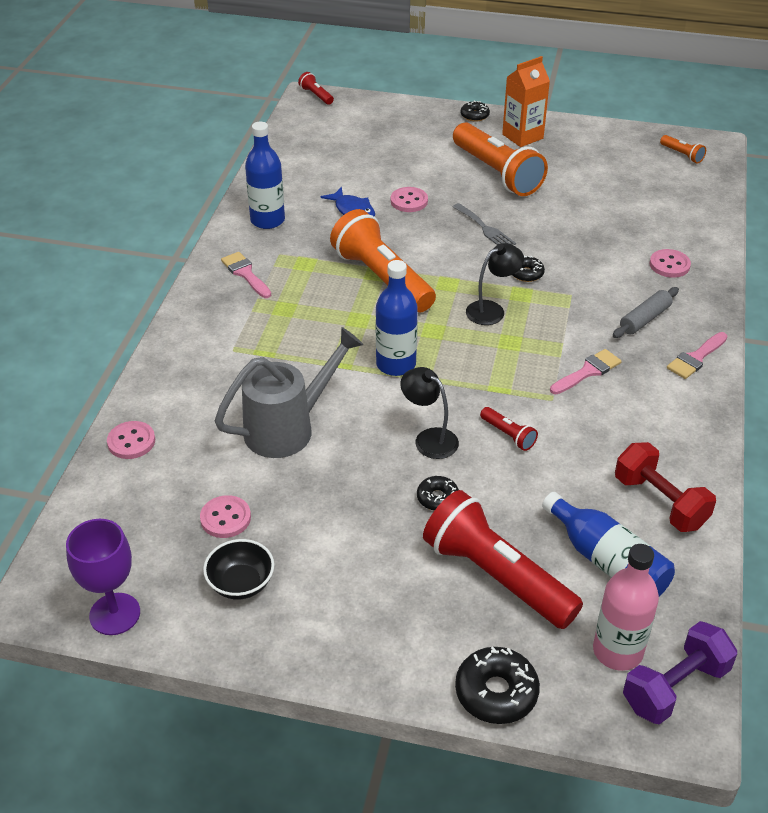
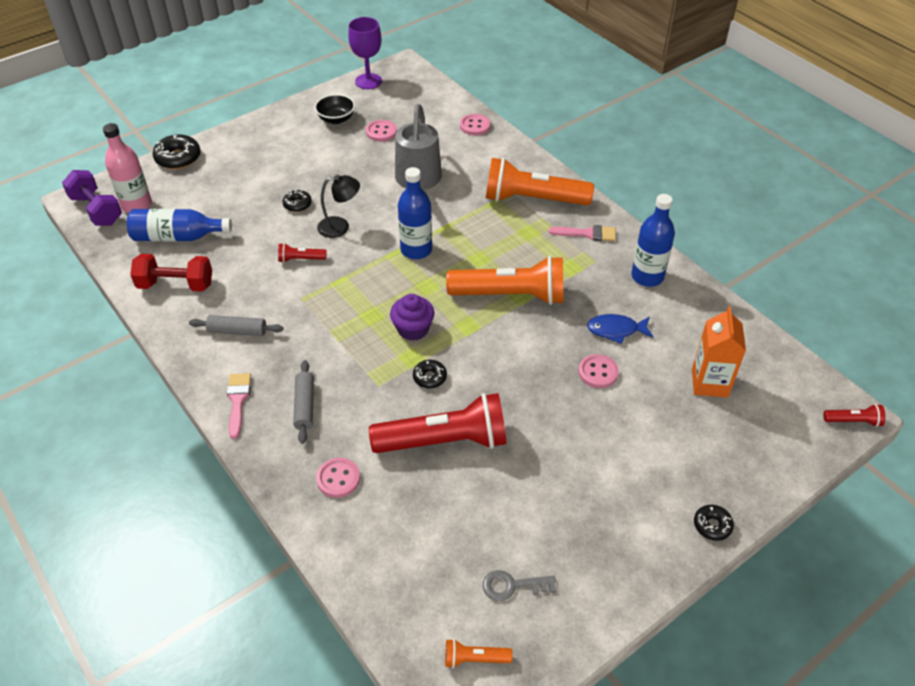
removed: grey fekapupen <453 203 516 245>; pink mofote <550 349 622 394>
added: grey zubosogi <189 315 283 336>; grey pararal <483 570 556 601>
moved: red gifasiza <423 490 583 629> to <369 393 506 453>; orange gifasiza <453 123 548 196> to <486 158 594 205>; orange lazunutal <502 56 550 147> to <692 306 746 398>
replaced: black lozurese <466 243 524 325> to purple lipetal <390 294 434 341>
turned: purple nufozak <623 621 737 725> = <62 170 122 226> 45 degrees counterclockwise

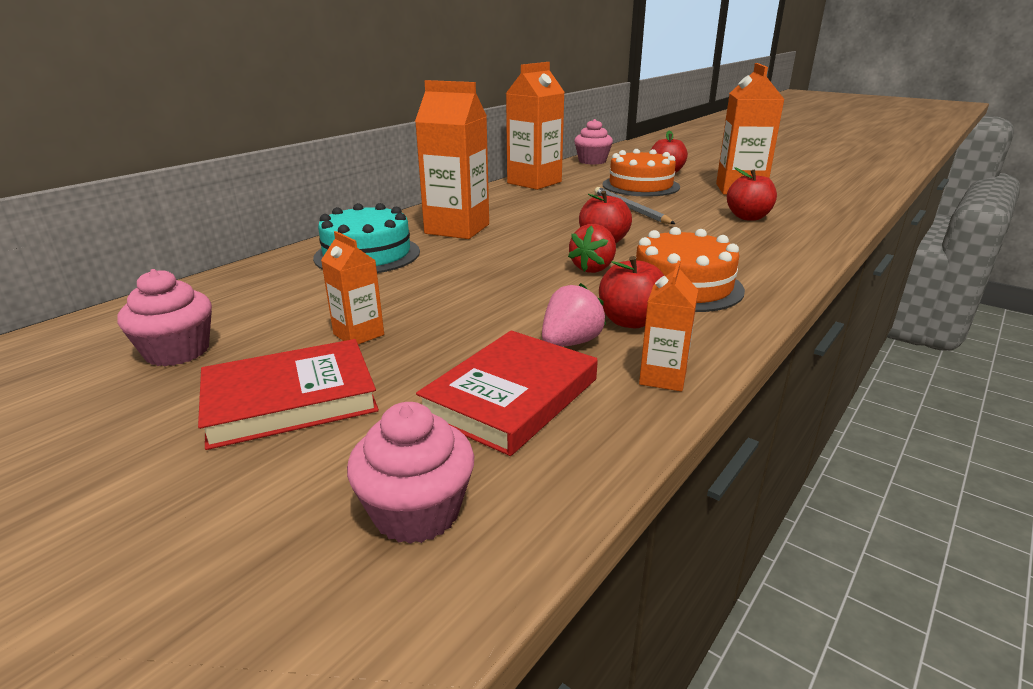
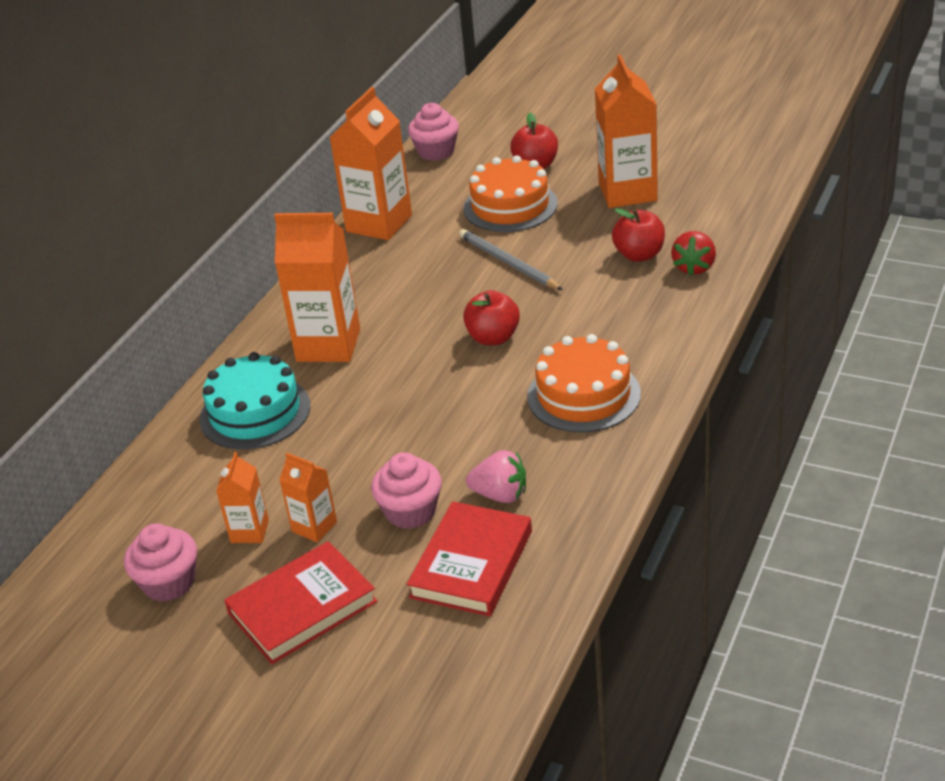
removed: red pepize <599 256 664 328>
moved: pink lipetal <347 402 474 544> to <371 452 442 529>; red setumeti <568 224 616 273> to <671 231 716 276>; orange lazunutal <639 261 698 391> to <216 452 269 543>
turned: pink setumeti <542 283 606 347> = <466 450 526 503> 75 degrees clockwise

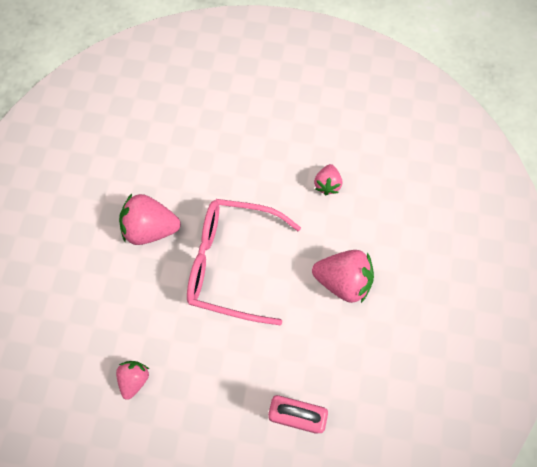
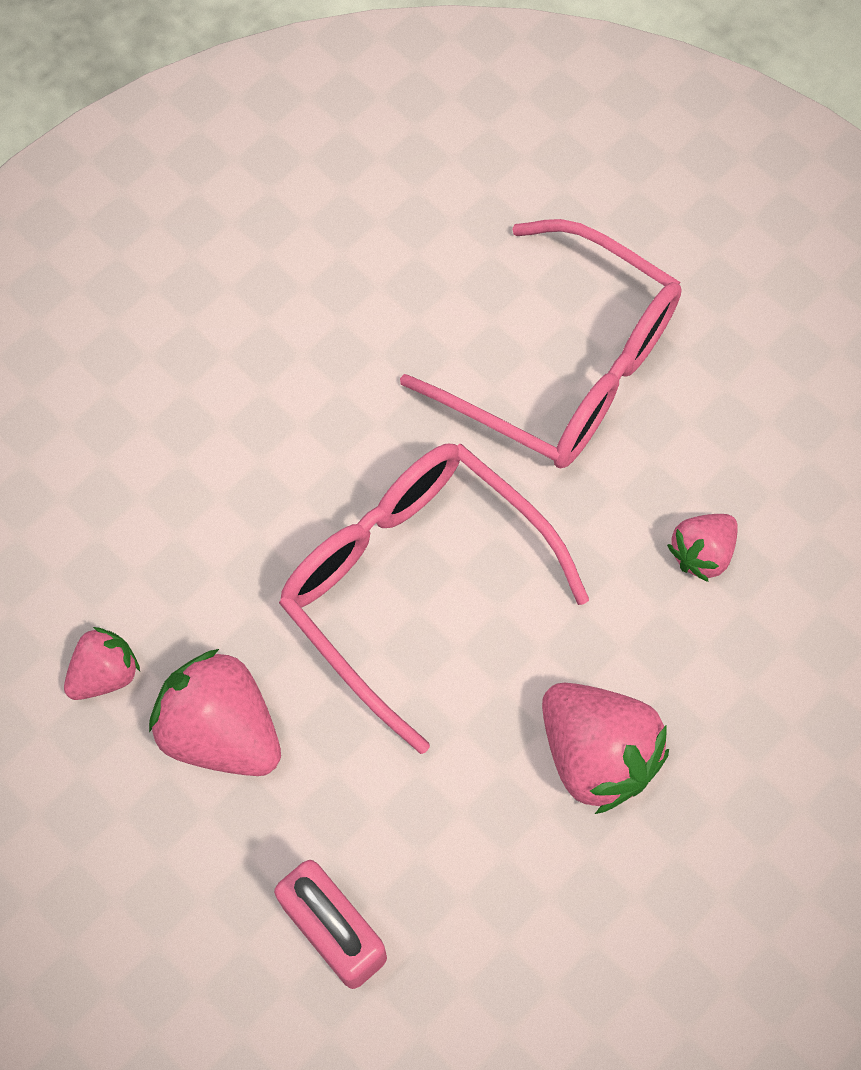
added: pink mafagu <400 219 682 468>
moved: pink setumeti <119 194 181 245> to <149 649 281 776>

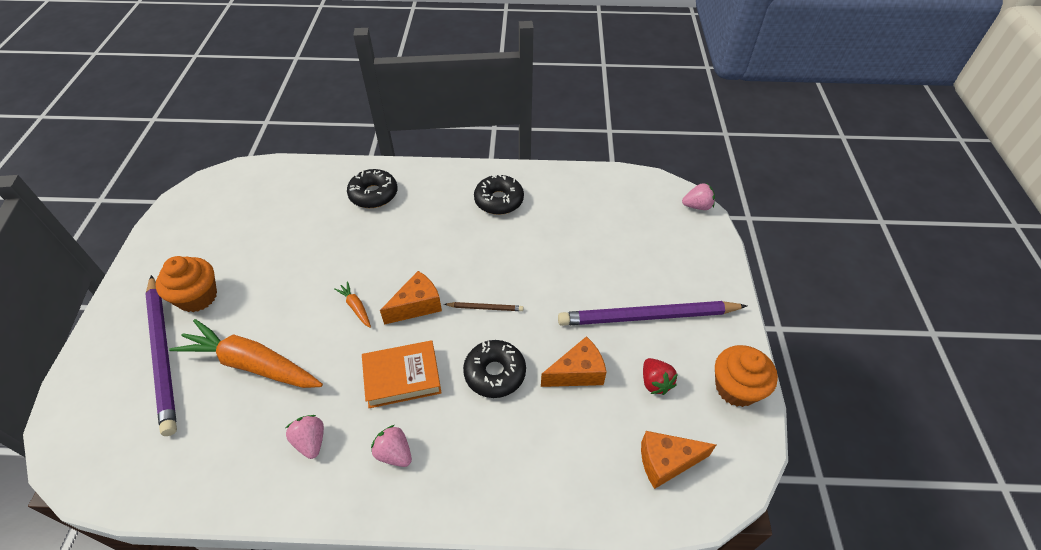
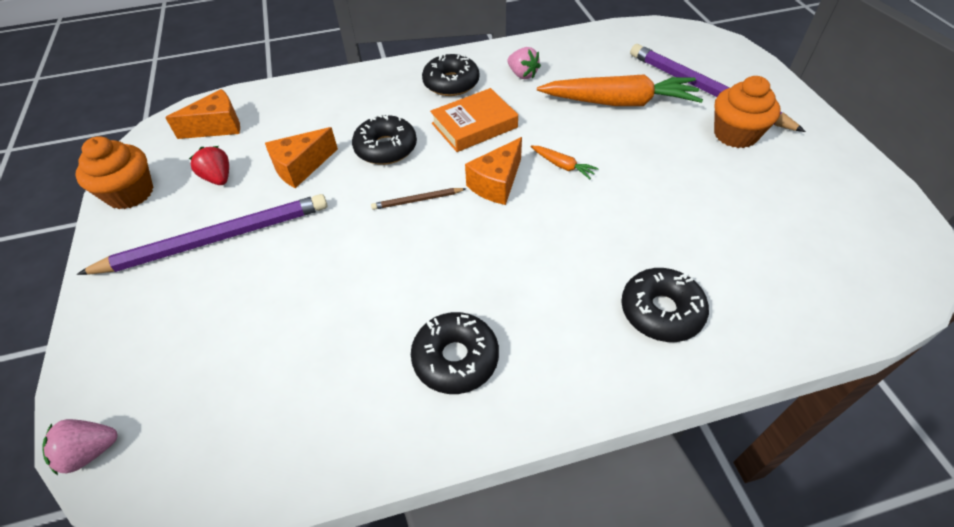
replaced: pink setumeti <371 425 412 467> to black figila <422 53 479 96>

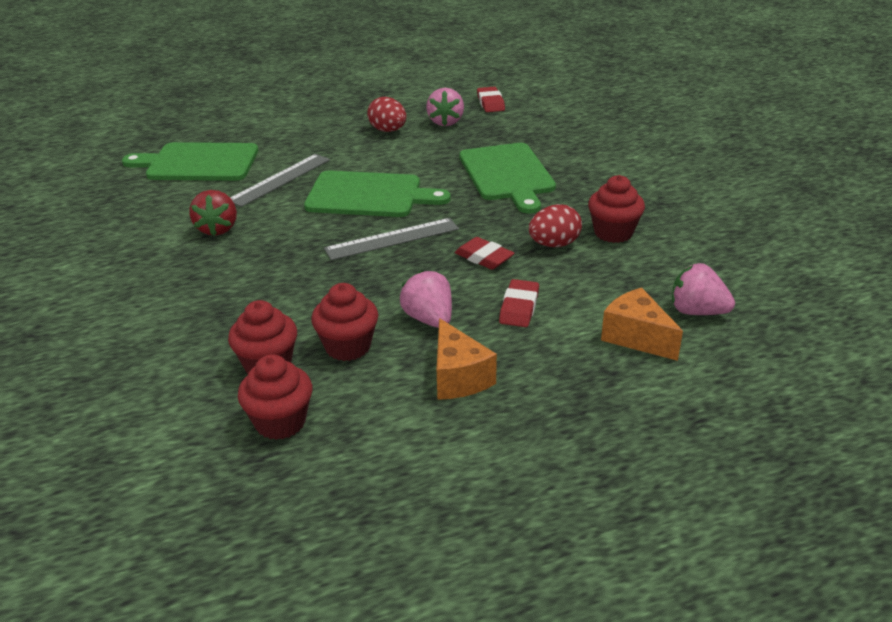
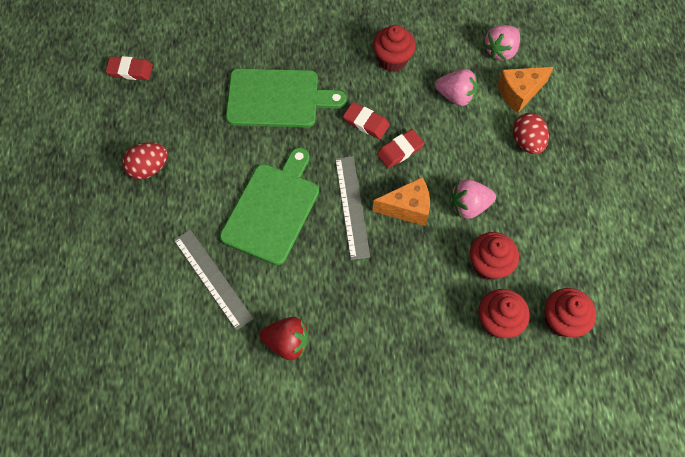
removed: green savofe <122 142 258 181>
moved: pink setumeti <426 88 464 126> to <435 69 478 106>; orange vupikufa <437 318 497 400> to <373 177 430 226>; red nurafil <499 279 539 327> to <343 102 390 139>; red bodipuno <529 204 582 247> to <513 113 549 154>

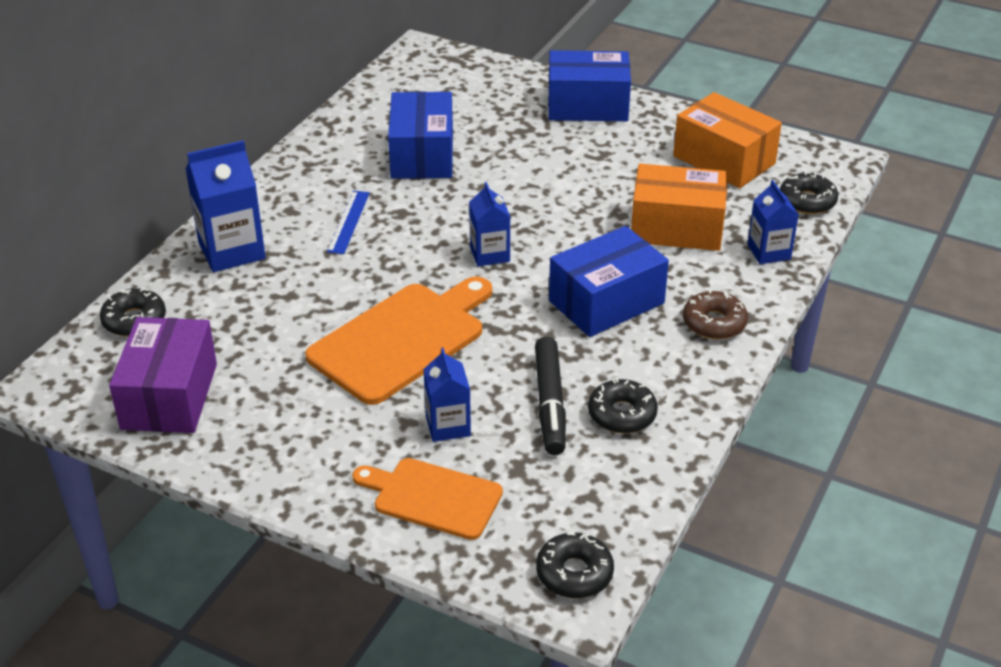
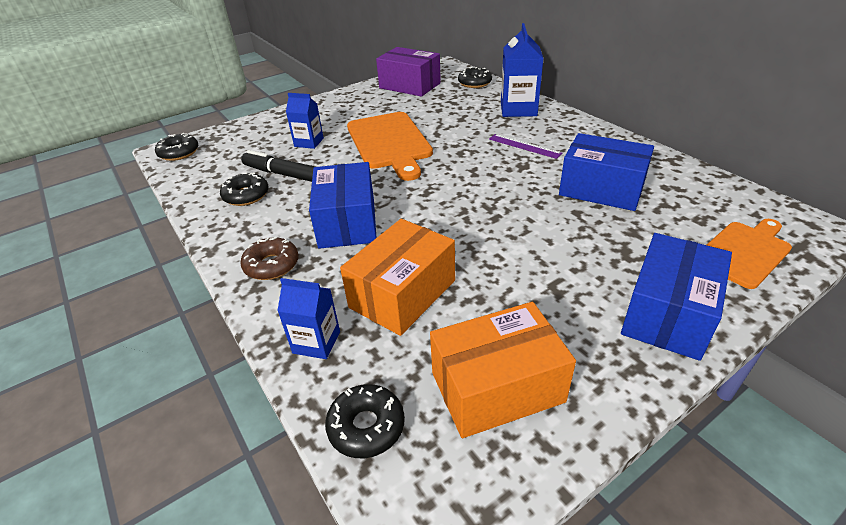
removed: blue lazunutal <469 182 510 266>
moved: orange savofe <352 458 503 540> to <707 219 792 289>
recoloured: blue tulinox <327 191 370 254> to purple tulinox <489 134 562 159>

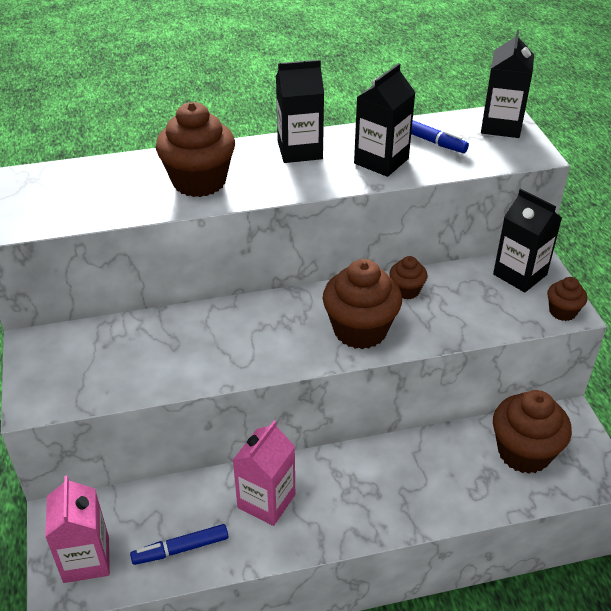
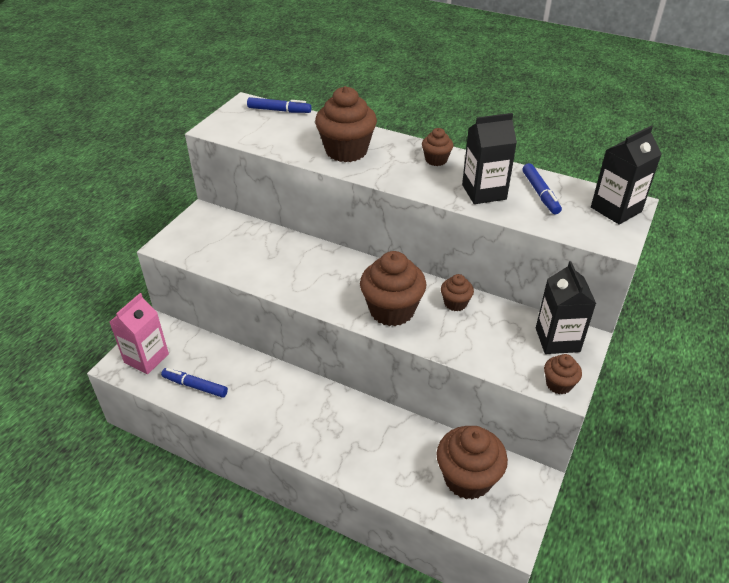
removed: pink lazunutal <233 420 295 526>
added: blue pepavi <247 97 311 113>
replaced: black lazunutal <276 60 324 163> to brown lipetal <422 128 454 166>

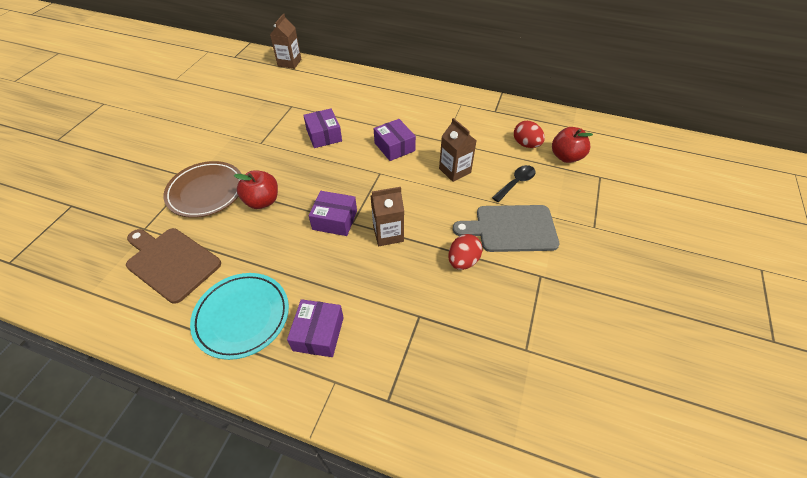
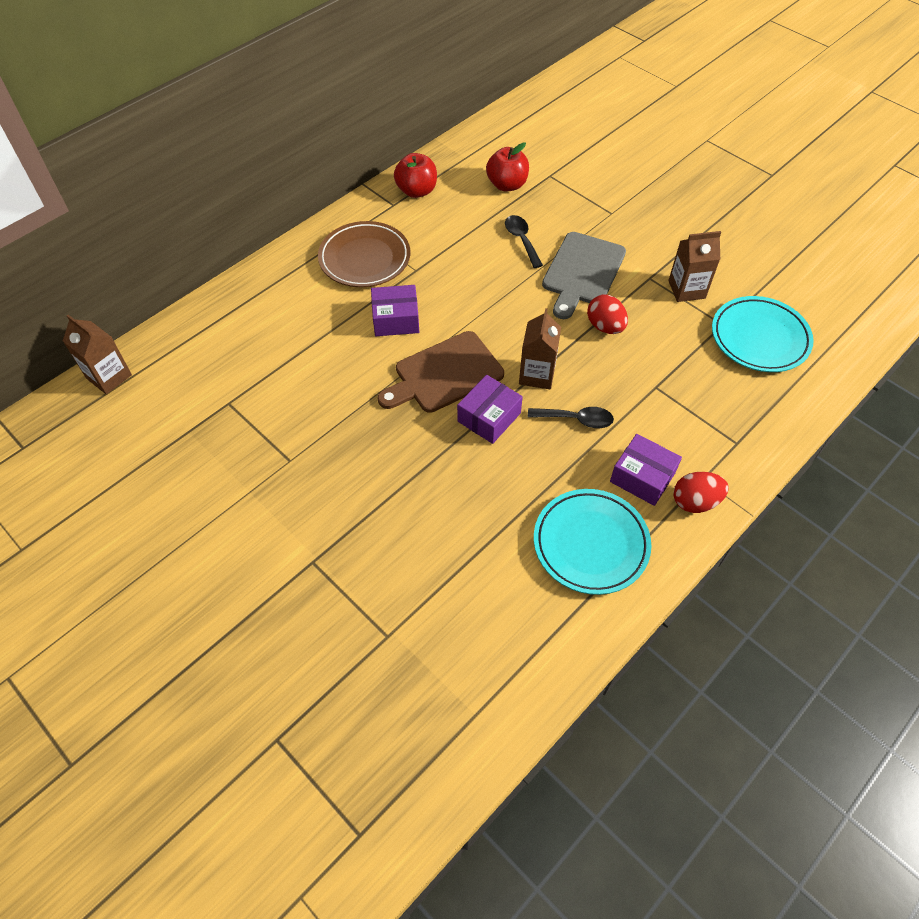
removed: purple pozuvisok <303 108 342 148>
added: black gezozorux <528 407 614 428>; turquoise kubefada <712 296 814 372>
moved: brown savofe <126 228 221 304> to <377 331 504 413>; brown kubefada <163 161 241 218> to <318 221 410 287>; red pepize <234 170 278 209> to <394 153 437 198>; brown lazunutal <439 118 476 182> to <668 231 721 302>; red bodipuno <514 121 545 148> to <673 472 729 513>

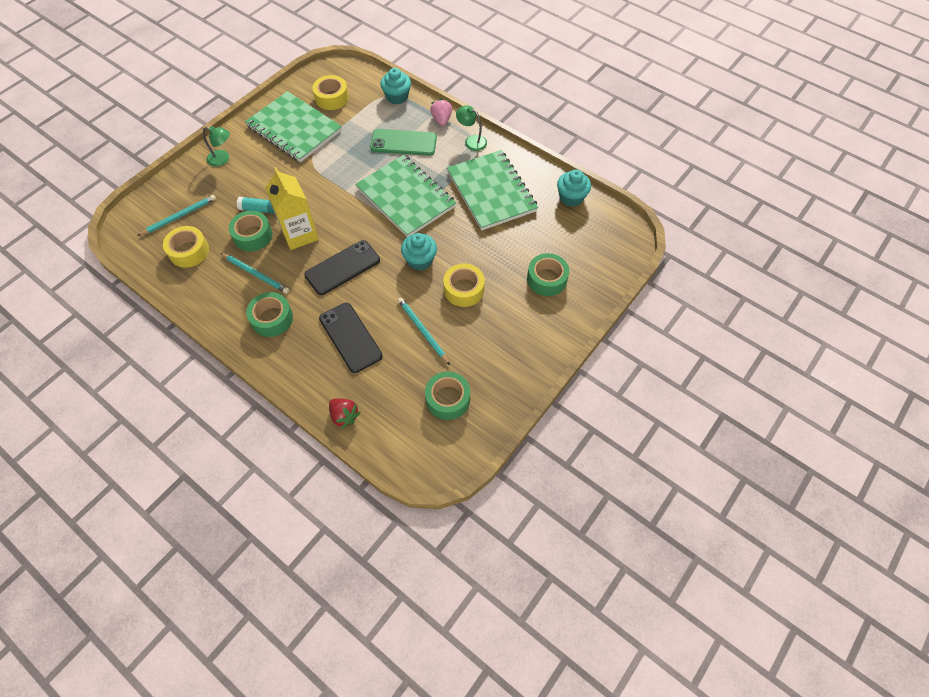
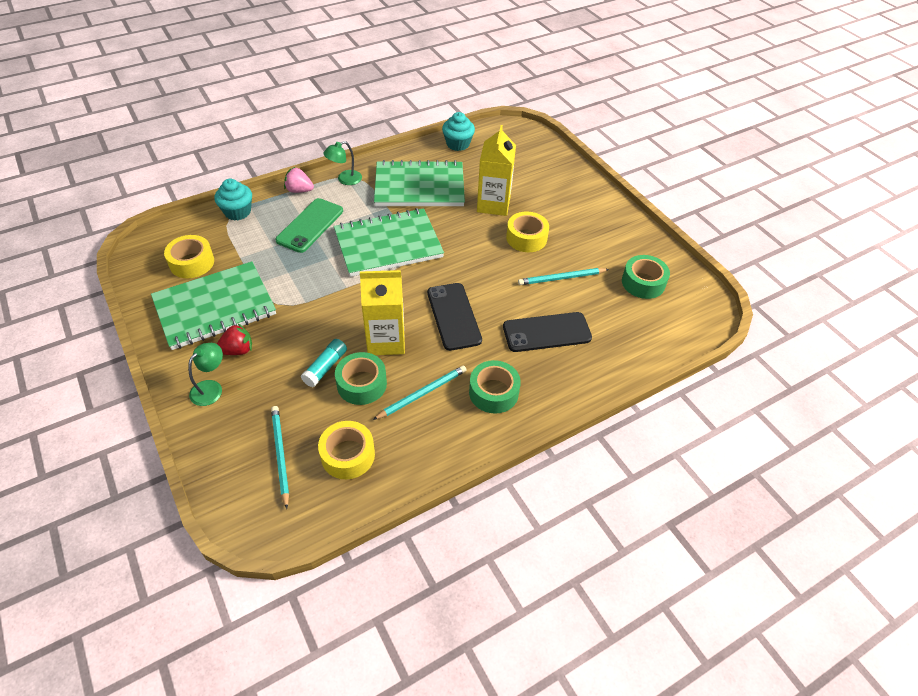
removed: turquoise lipetal <401 233 437 270>; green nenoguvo <527 253 569 296>
added: yellow lazunutal <477 125 516 216>
moved: red setumeti <329 398 360 429> to <217 323 252 355>

